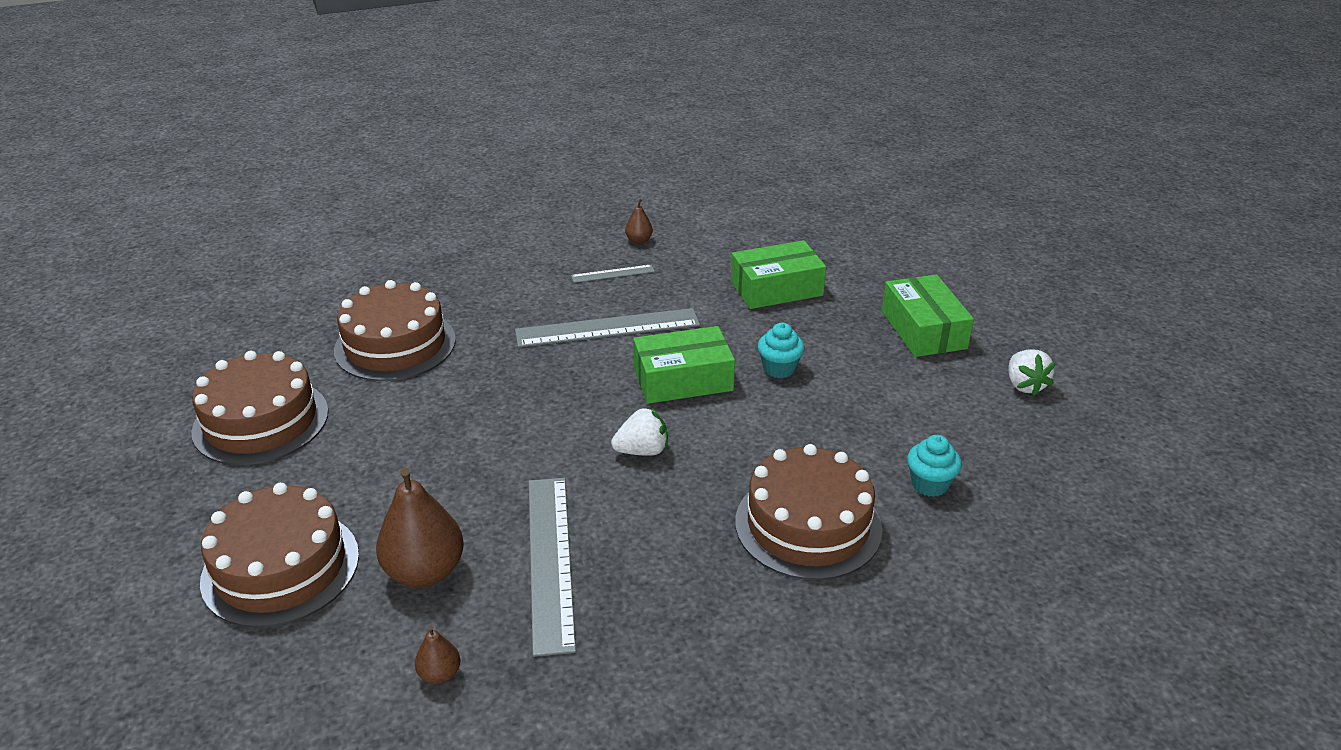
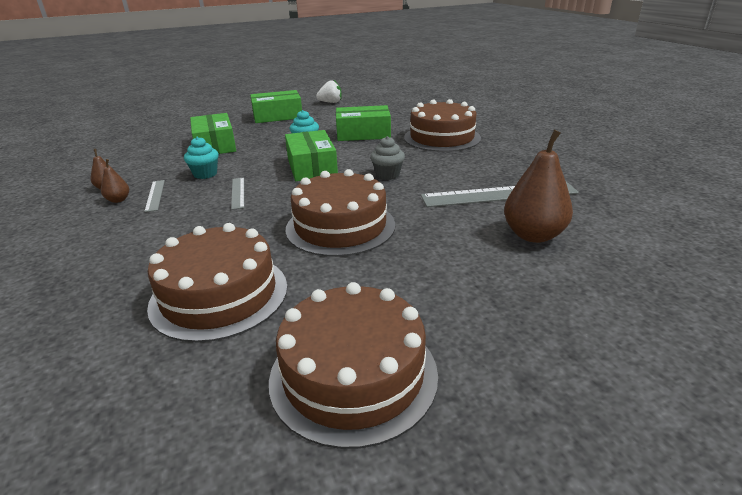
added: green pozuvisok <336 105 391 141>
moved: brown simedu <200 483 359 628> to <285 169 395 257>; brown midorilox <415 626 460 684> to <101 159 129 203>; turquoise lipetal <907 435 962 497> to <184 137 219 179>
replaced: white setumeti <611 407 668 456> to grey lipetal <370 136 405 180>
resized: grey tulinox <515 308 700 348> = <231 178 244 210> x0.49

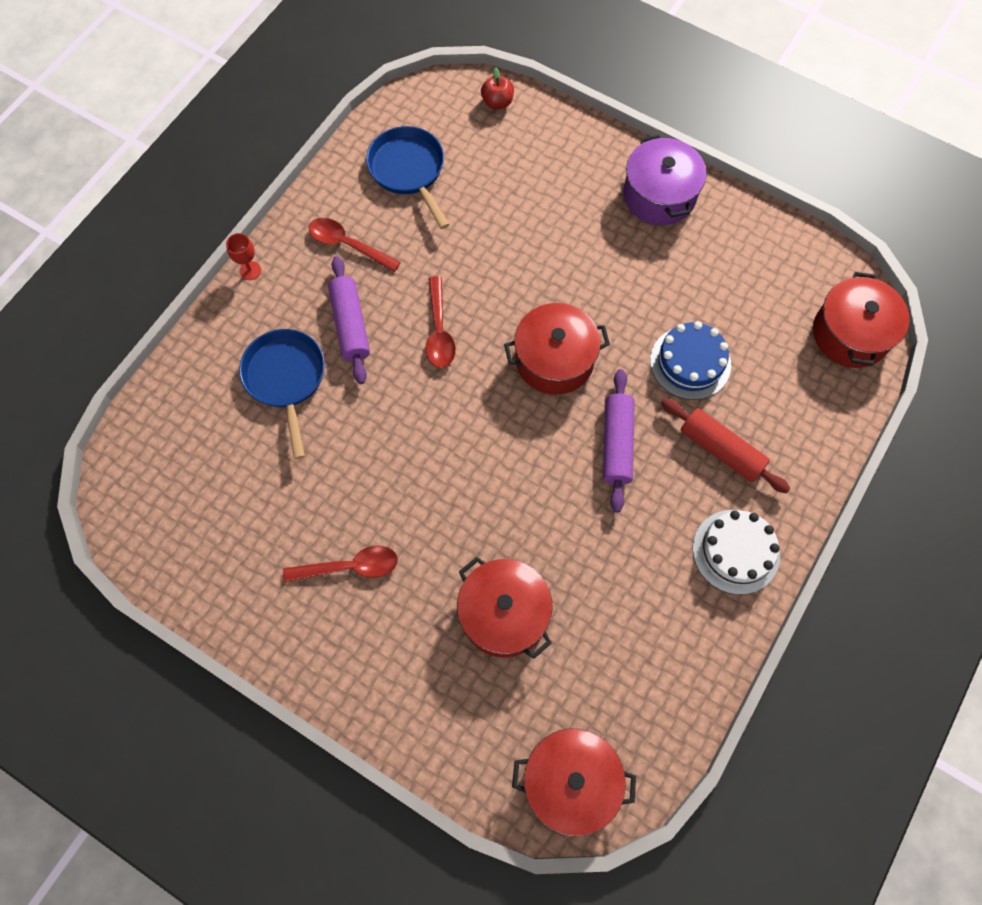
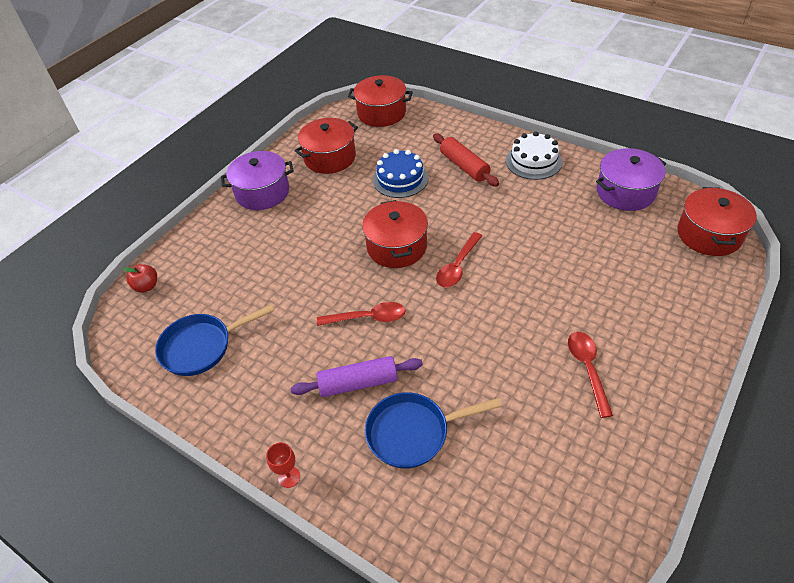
removed: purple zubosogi <603 369 635 513>
added: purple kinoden <596 148 666 211>
moved: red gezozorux <309 218 401 272> to <436 232 482 288>; red kinoden <457 557 553 659> to <294 118 358 174>
turned: red zubosogi <661 398 791 494> = <433 133 499 187> 75 degrees counterclockwise

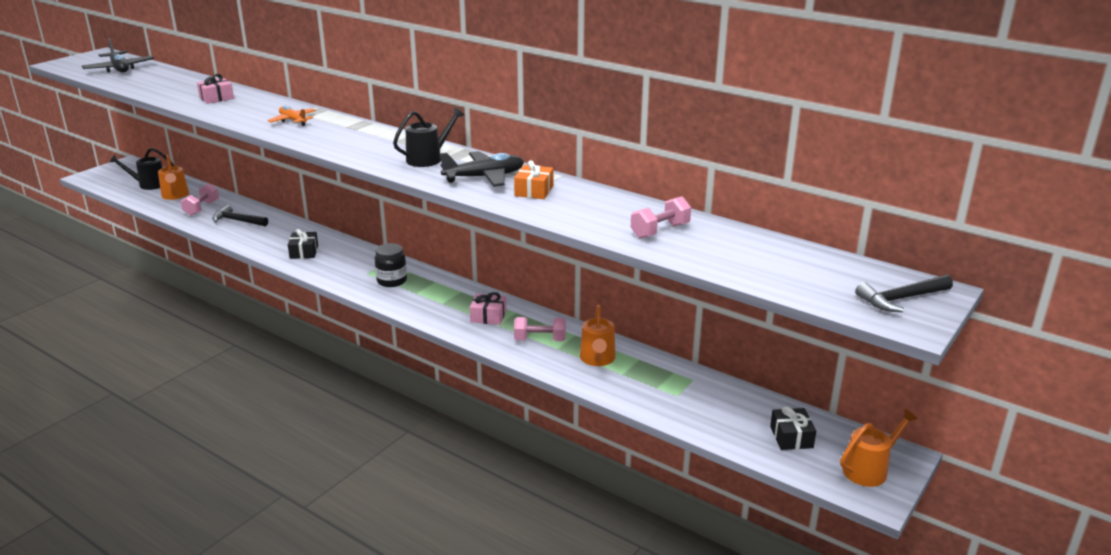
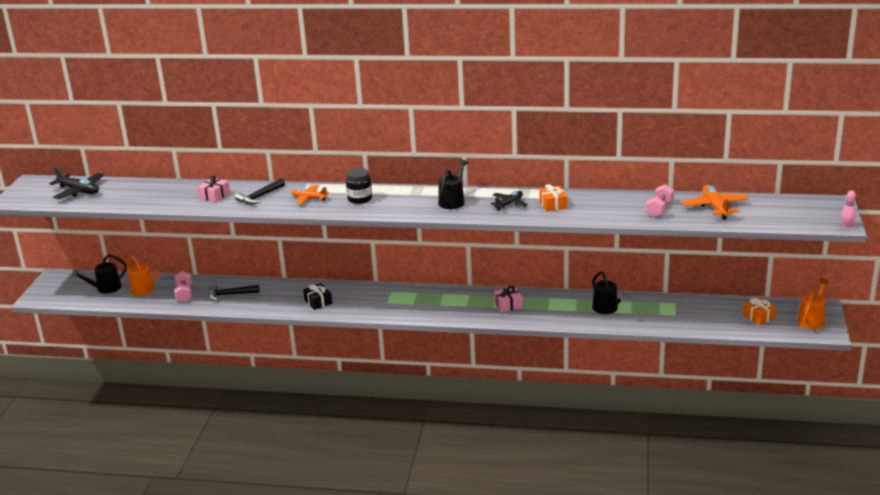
removed: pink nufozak <514 317 566 341>
added: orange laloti <682 185 749 220>; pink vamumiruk <841 190 856 228>
moved: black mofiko <374 243 407 287> to <346 168 372 204>; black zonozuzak <855 275 953 312> to <235 178 285 204>
recoloured: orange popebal <580 305 616 366> to black popebal <592 271 628 314>; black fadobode <770 406 816 450> to orange fadobode <742 297 776 325>
resized: black laloti <440 151 524 187> = <490 191 528 211> x0.65

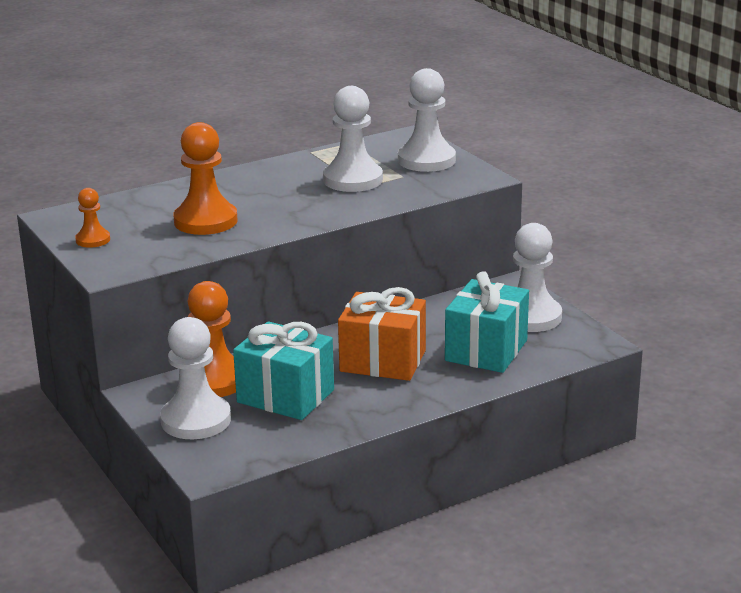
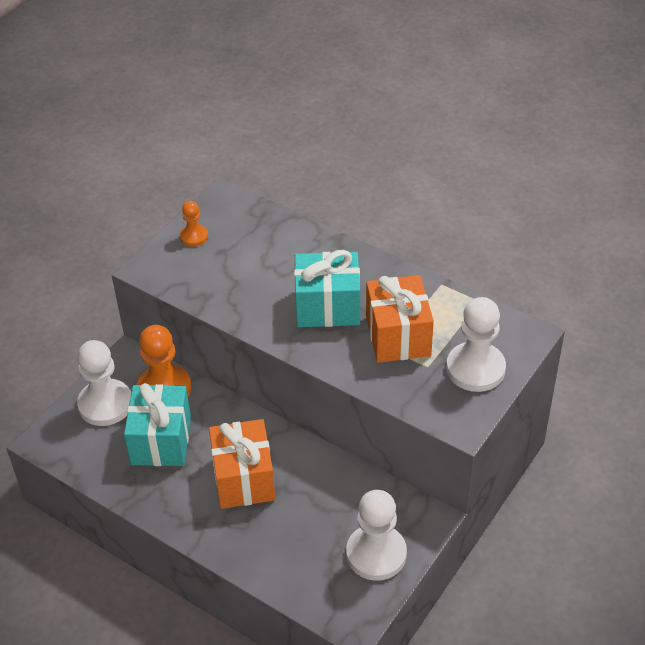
removed: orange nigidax <173 122 238 235>
moved: turquoise fadobode <445 271 529 373> to <294 250 360 327>
replaced: white nigidax <323 86 383 192> to orange fadobode <366 275 434 363>

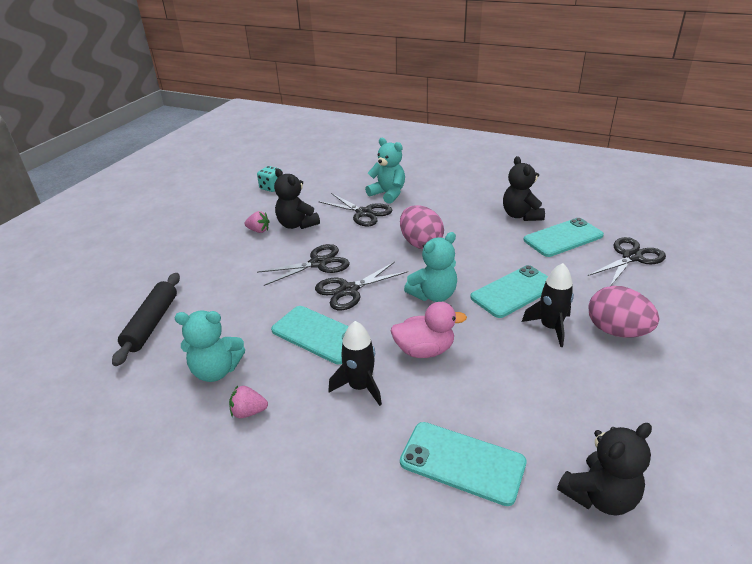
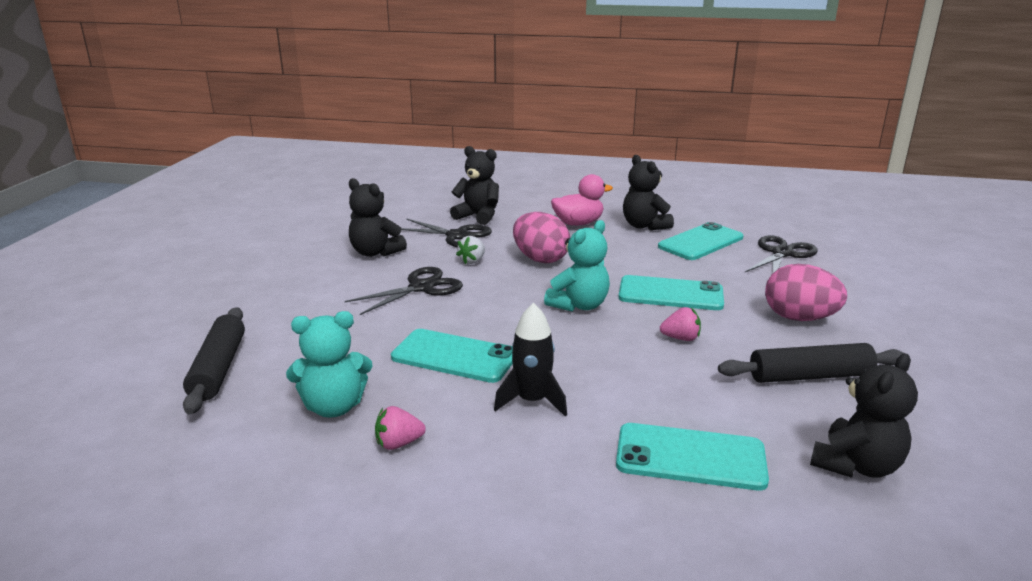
removed: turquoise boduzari <257 166 282 192>; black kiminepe <315 262 408 310>; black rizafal <522 263 574 347>
added: white setumeti <456 236 485 264>; black zubosogi <718 343 905 383>
moved: pink setumeti <245 211 270 233> to <660 307 701 341>; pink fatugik <391 302 467 358> to <551 174 613 226>
recoloured: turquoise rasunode <365 138 405 204> to black rasunode <450 146 499 225>
turned: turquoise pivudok <470 265 548 318> = <618 275 724 310> 60 degrees clockwise

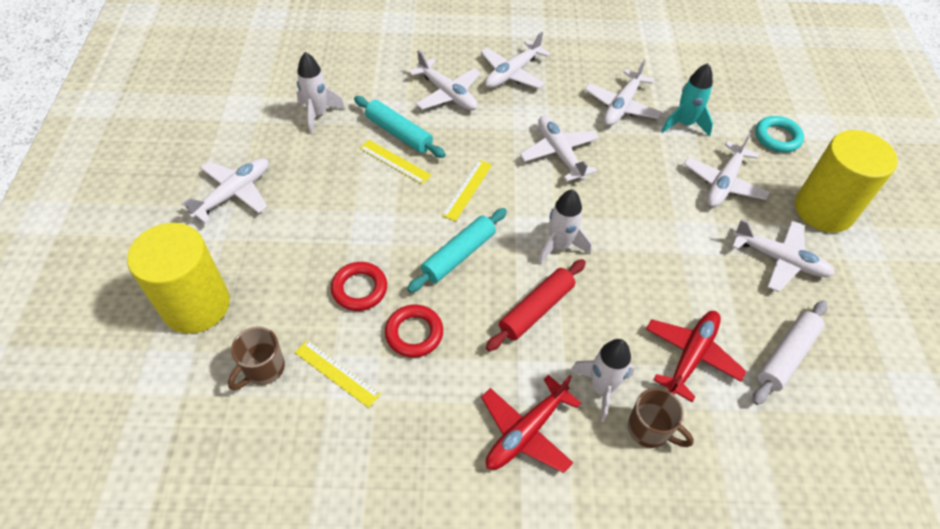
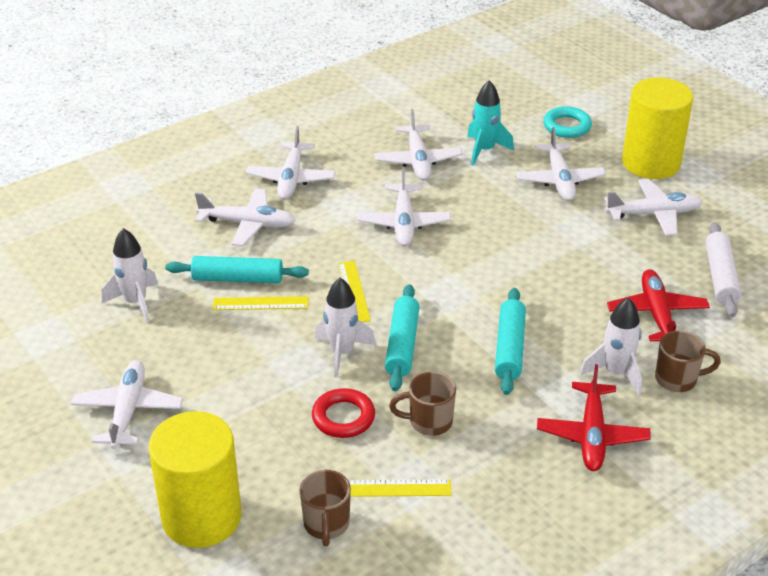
moved: white rizafal <538 189 592 265> to <315 278 376 378>
replaced: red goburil <385 305 443 358> to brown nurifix <389 372 456 436>
recoloured: red zubosogi <486 259 586 351> to turquoise zubosogi <495 288 526 395>
turned: white laloti <520 116 599 182> = <358 167 451 246> 120 degrees counterclockwise

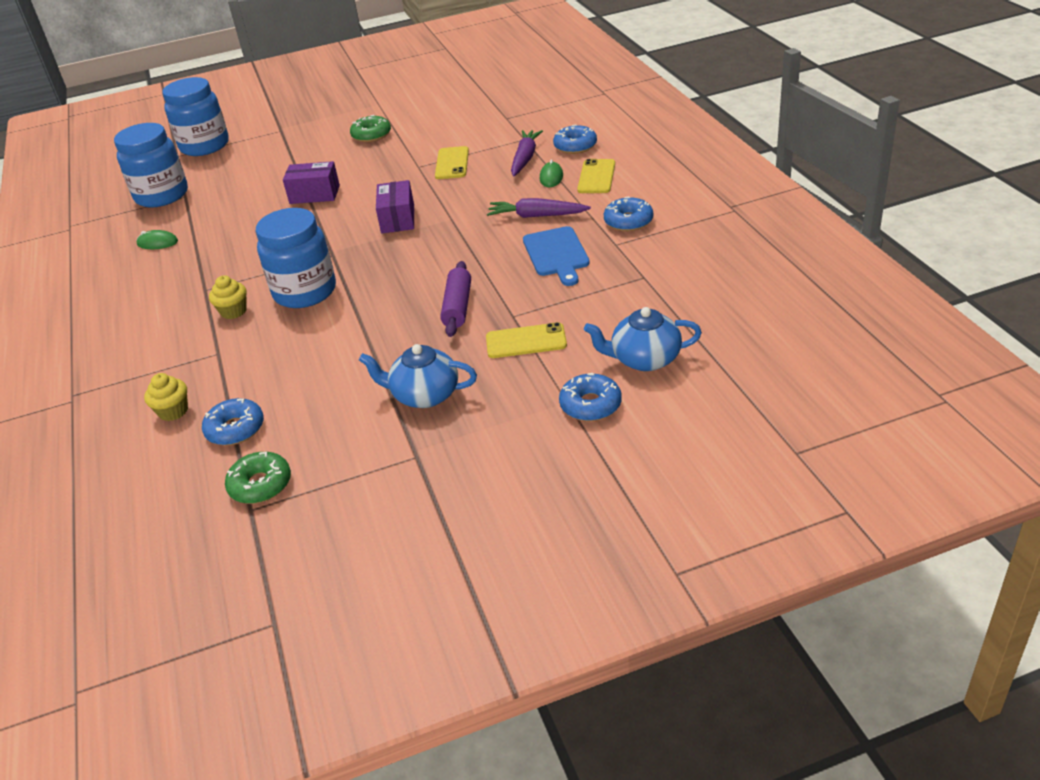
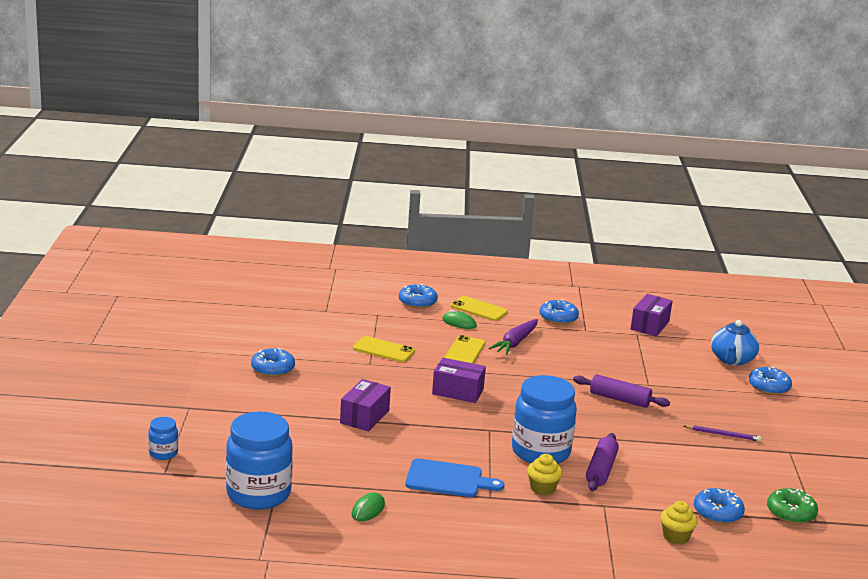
removed: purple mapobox <511 130 543 177>
added: purple zubosogi <586 433 619 491>; purple pozuvisok <631 294 673 336>
moved: yellow pivudok <486 322 567 358> to <444 335 485 364>; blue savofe <523 226 590 286> to <405 458 505 497>
replaced: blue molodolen <359 344 477 408> to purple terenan <684 425 761 441>
recoloured: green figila <350 115 391 142> to blue figila <251 348 295 377>
resized: blue mofiko <162 77 229 156> = <148 417 178 460> x0.46

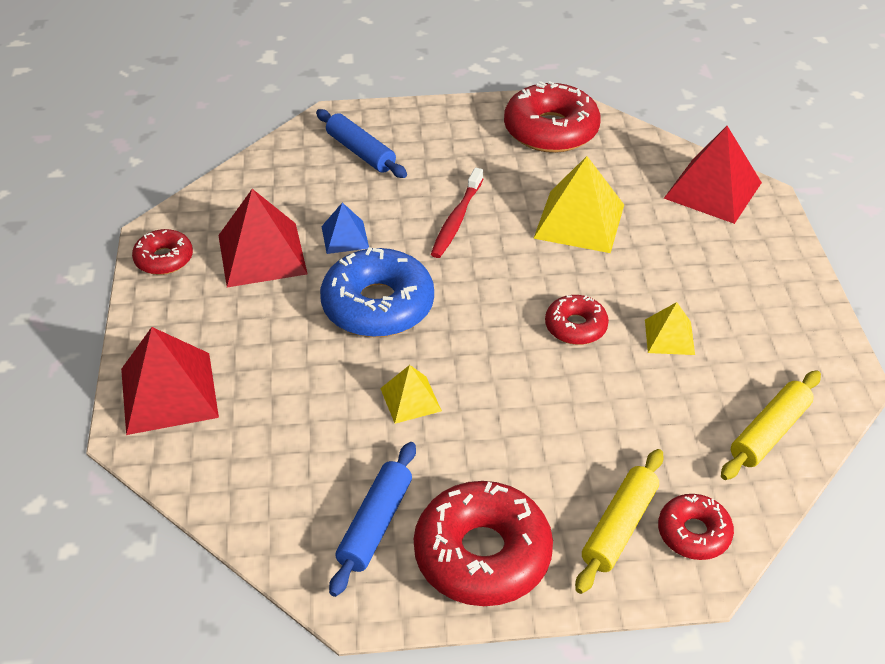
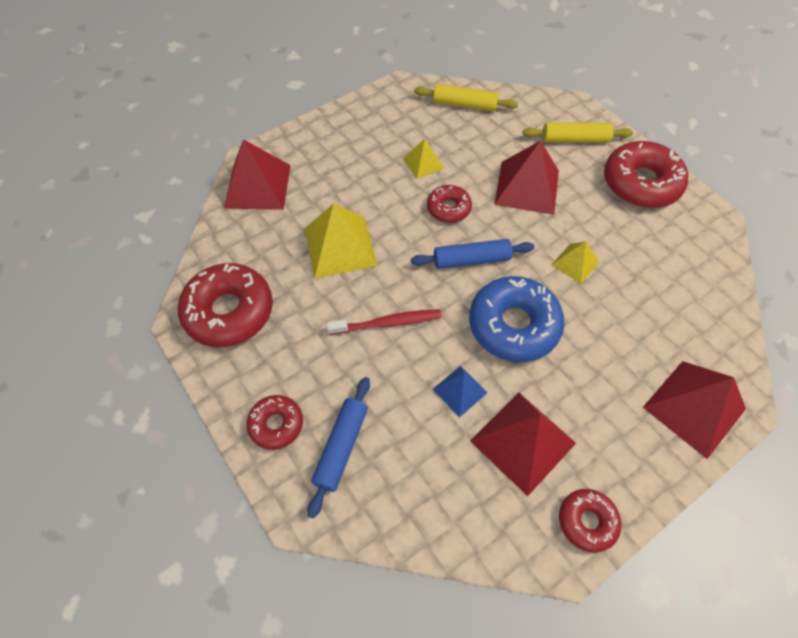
added: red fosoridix <494 141 559 215>
moved: blue zubosogi <329 442 416 597> to <411 239 534 269>; red figila <658 494 734 560> to <246 395 303 450>

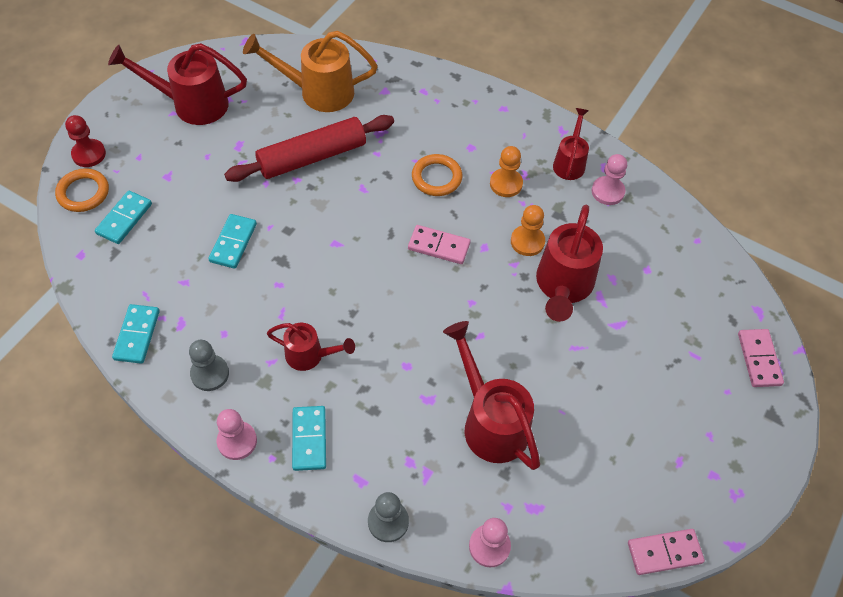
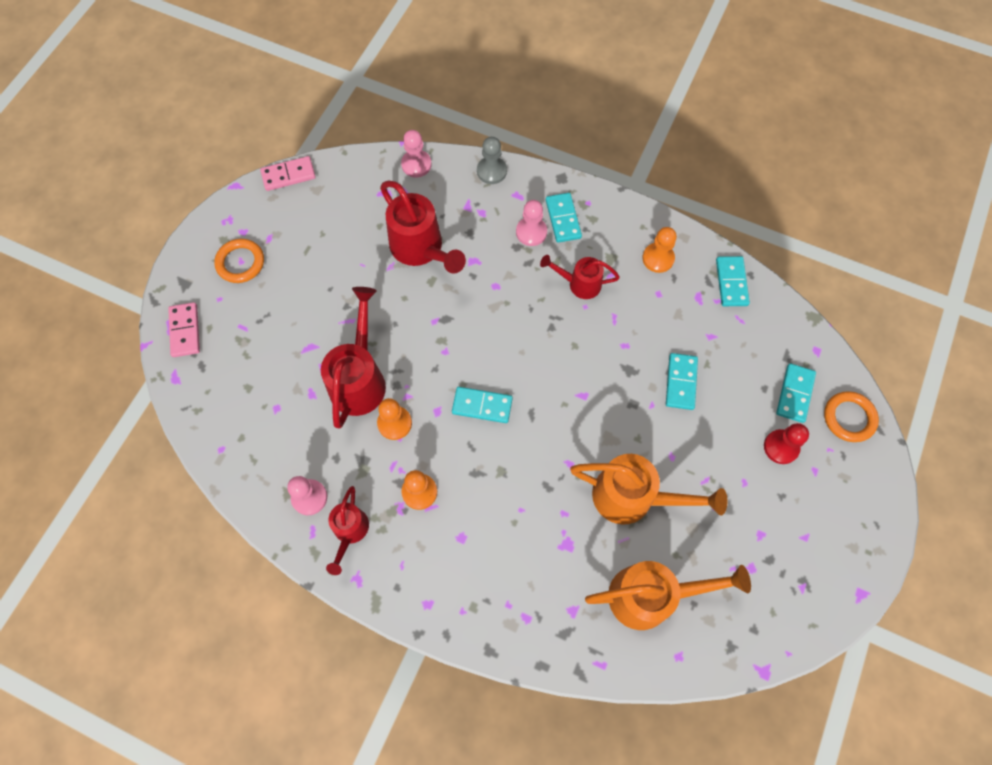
removed: red popebal <108 43 247 125>
moved: red nigidax <65 115 106 167> to <764 423 809 464>; pink nigidax <217 409 257 460> to <516 200 547 246>; orange goburil <412 154 462 196> to <214 239 264 283>
replaced: red zubosogi <224 115 394 182> to orange popebal <570 454 727 525>
recoloured: grey nigidax <189 340 229 391> to orange nigidax <642 227 677 273>; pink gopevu <408 225 471 264> to turquoise gopevu <452 387 513 423>

